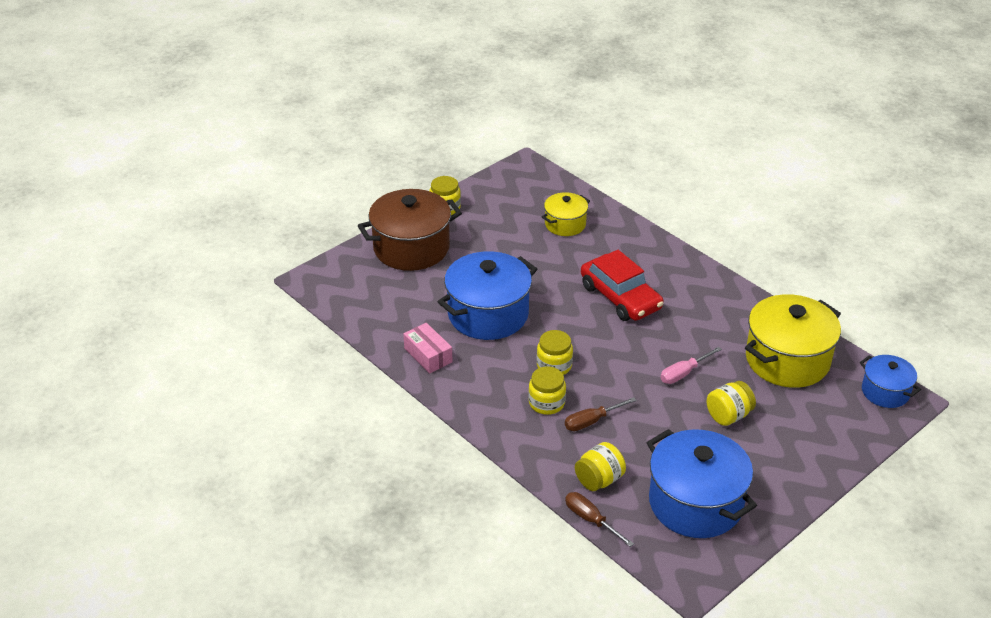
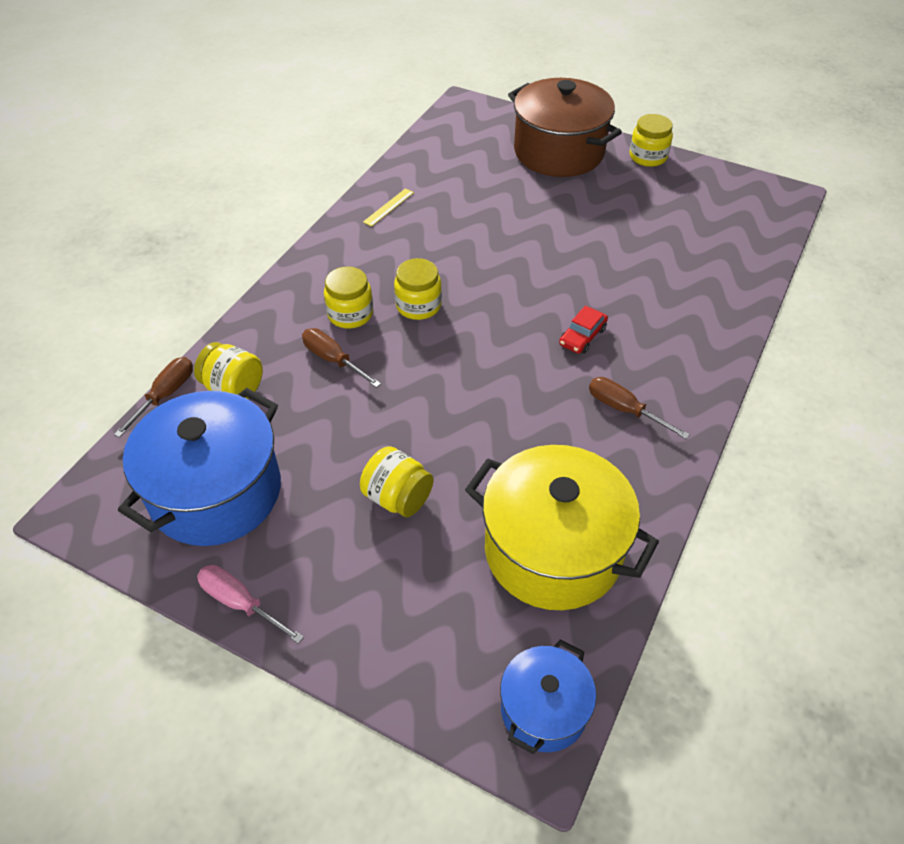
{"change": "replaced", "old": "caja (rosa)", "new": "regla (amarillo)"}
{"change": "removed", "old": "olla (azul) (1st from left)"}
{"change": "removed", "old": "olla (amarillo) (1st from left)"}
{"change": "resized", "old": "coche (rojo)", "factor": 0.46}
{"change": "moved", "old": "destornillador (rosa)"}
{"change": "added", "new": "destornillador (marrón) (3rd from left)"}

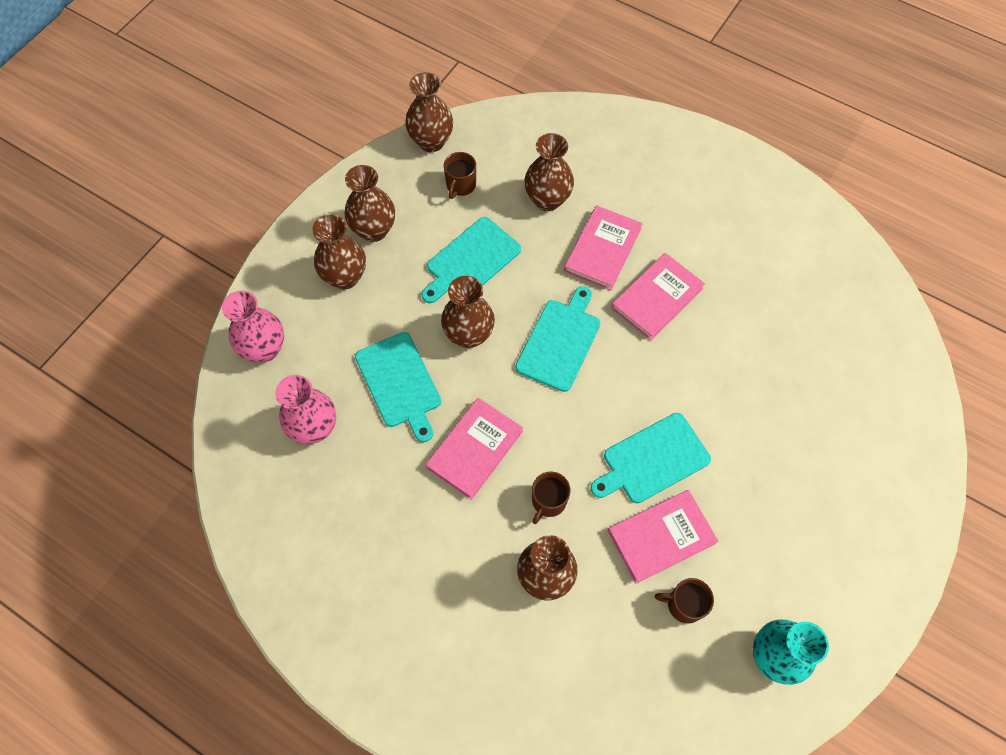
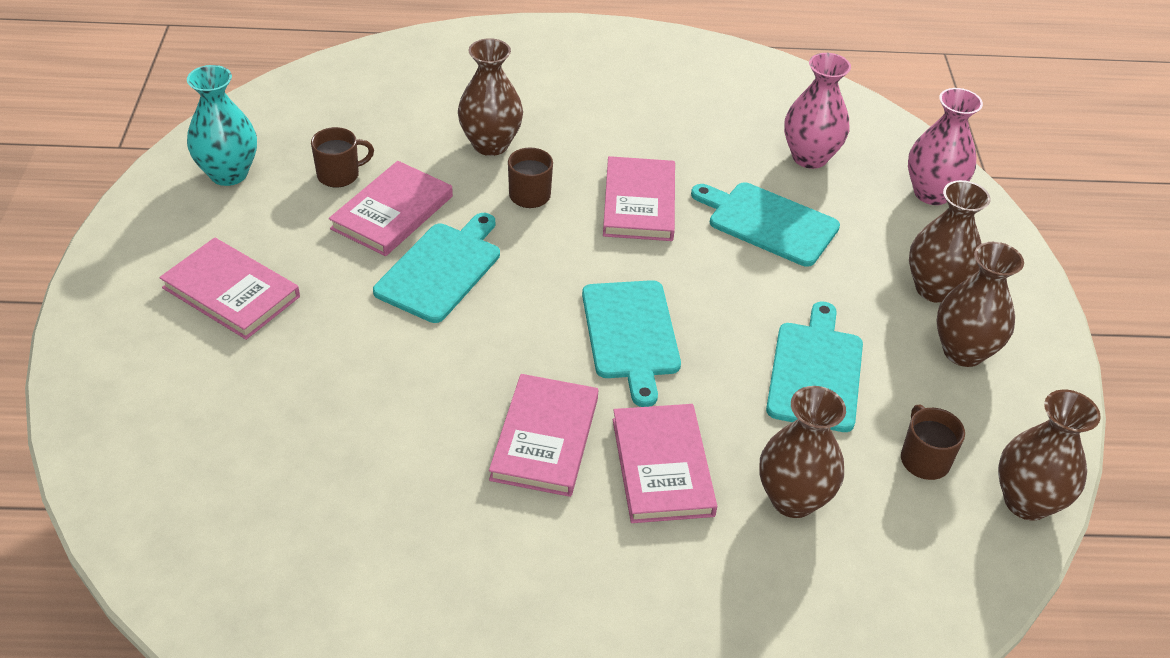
{"change": "removed", "old": "florero (marrón) (4th from left)"}
{"change": "added", "new": "libro (rosa) (1st from left)"}

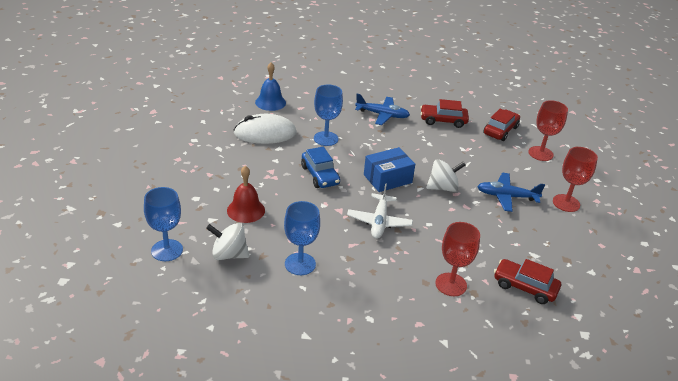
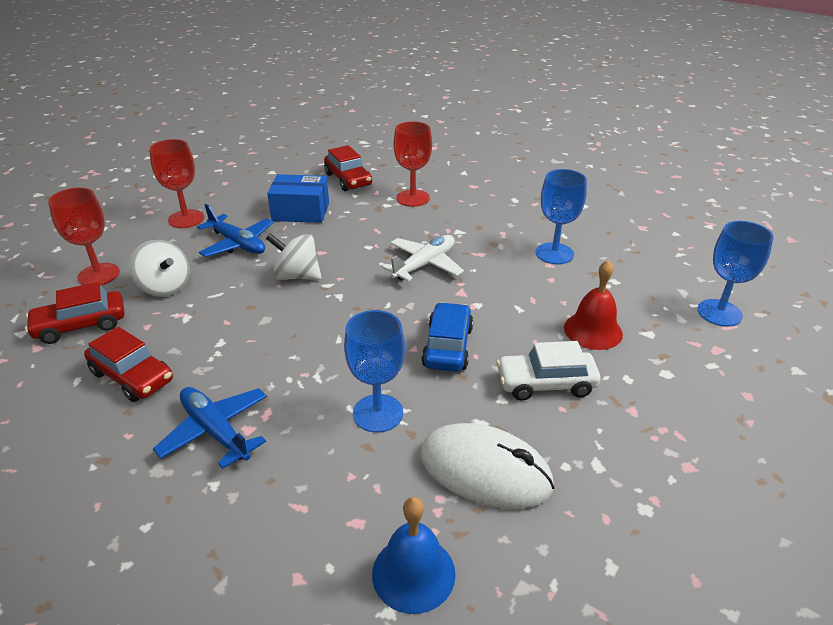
{"change": "moved", "old": "peonza (blanco) (1st from left)"}
{"change": "moved", "old": "caja (azul)"}
{"change": "added", "new": "coche (blanco)"}

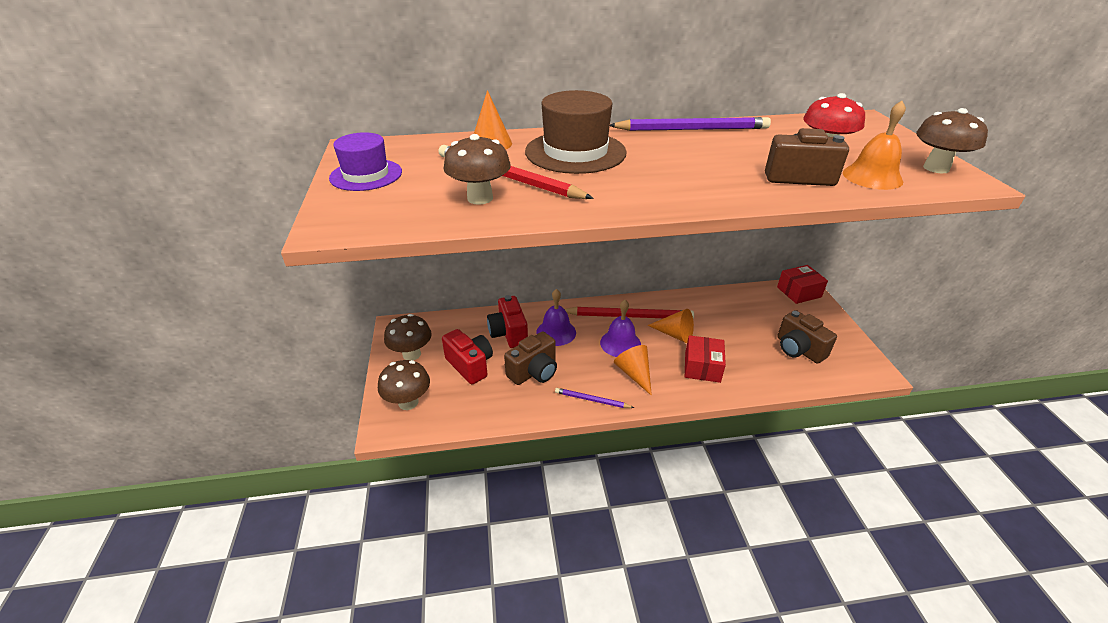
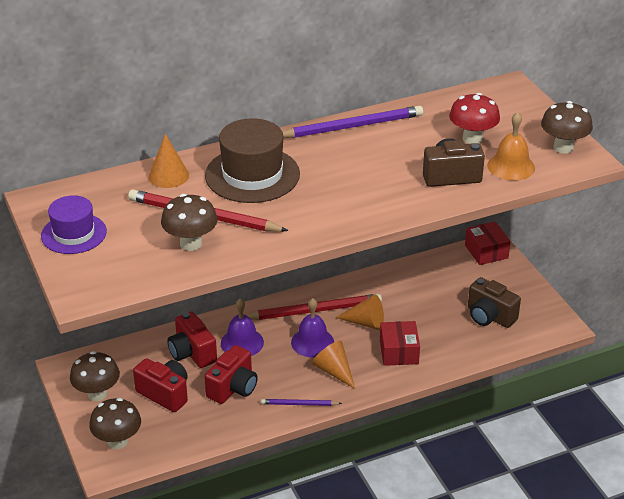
{"change": "recoloured", "old": "cámara (marrón) (1st from left)", "new": "cámara (rojo) (3rd from left)"}
{"change": "turned", "old": "caja (rojo) (2nd from left)", "degrees": -75}

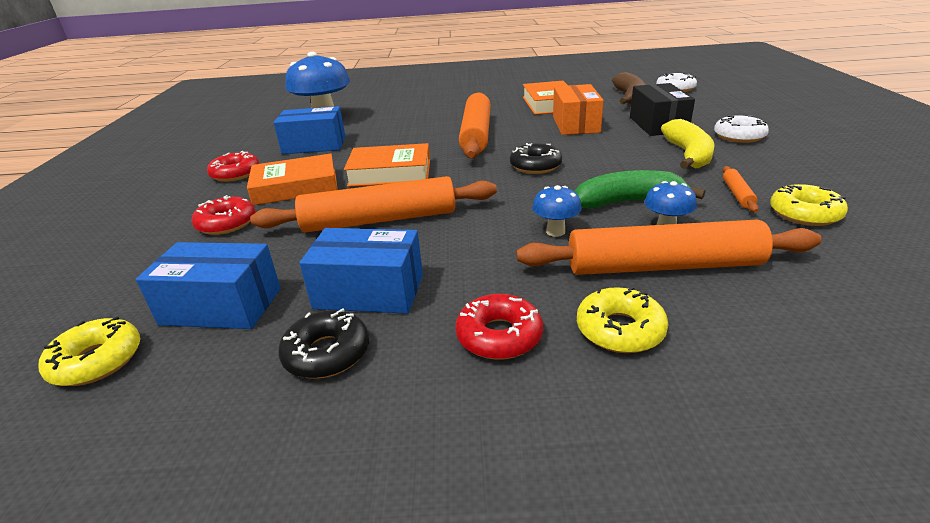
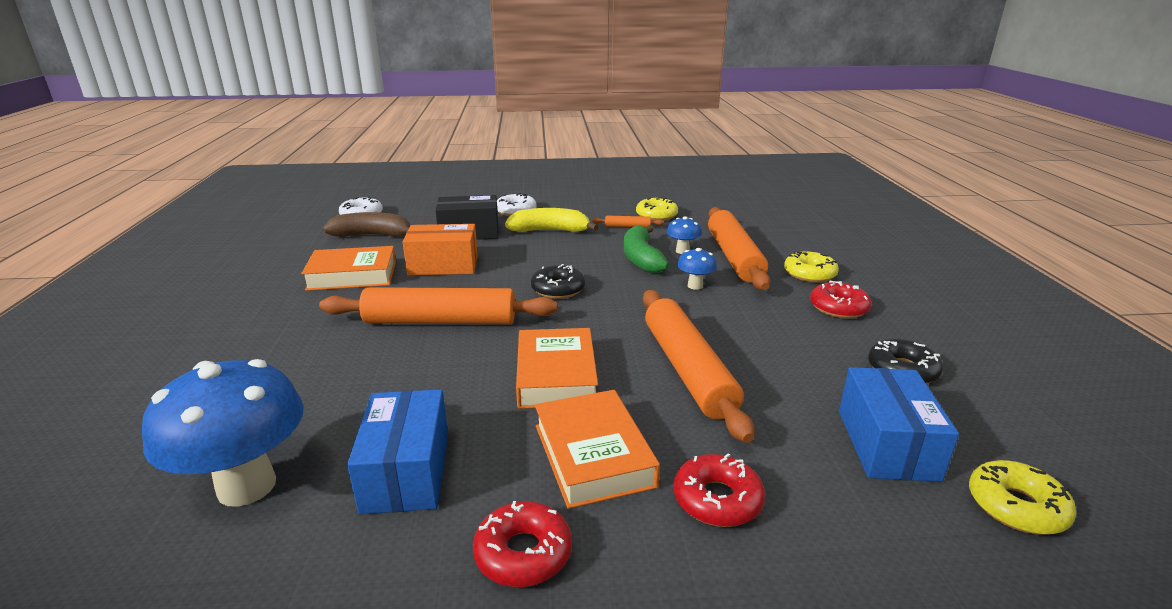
{"change": "removed", "old": "caja (azul) (3rd from left)"}

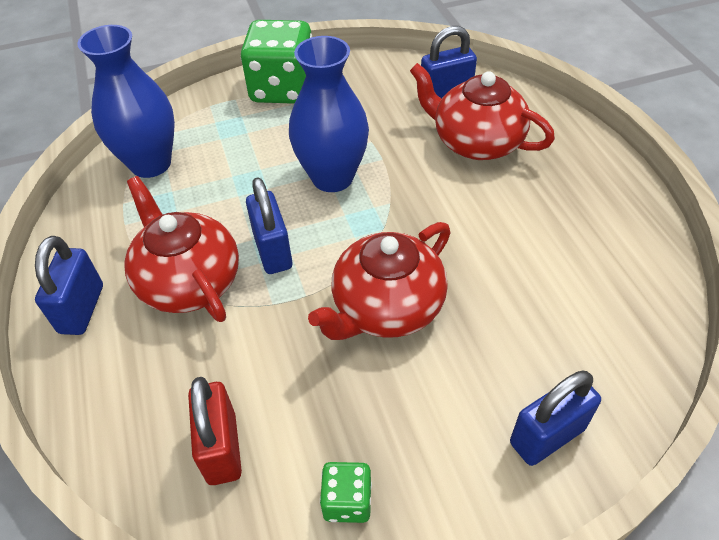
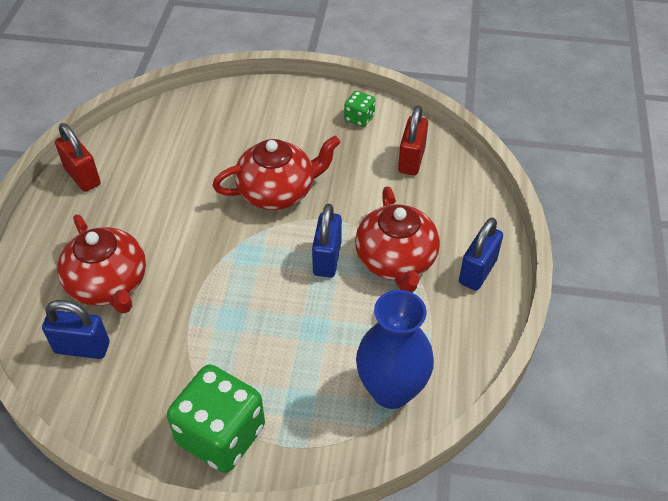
{"change": "removed", "old": "florero (azul) (2nd from left)"}
{"change": "removed", "old": "candado (azul) (4th from left)"}
{"change": "added", "new": "candado (rojo) (1st from left)"}

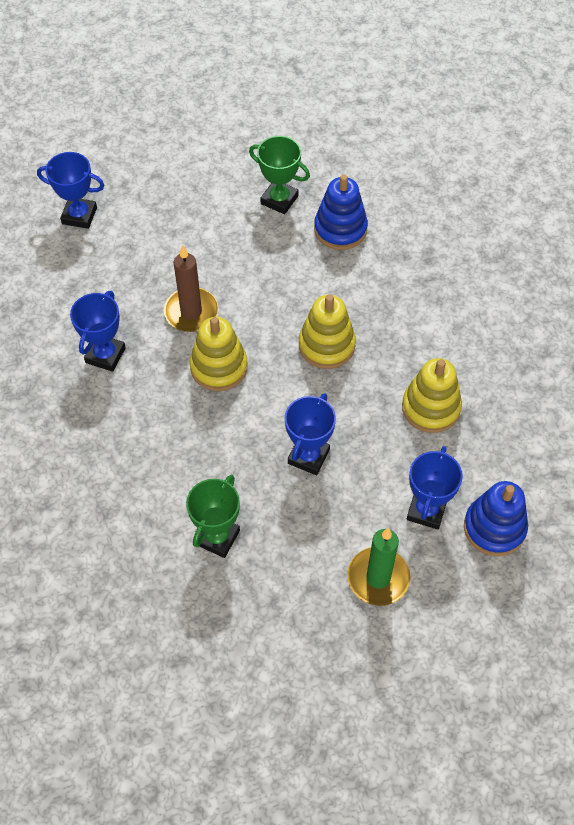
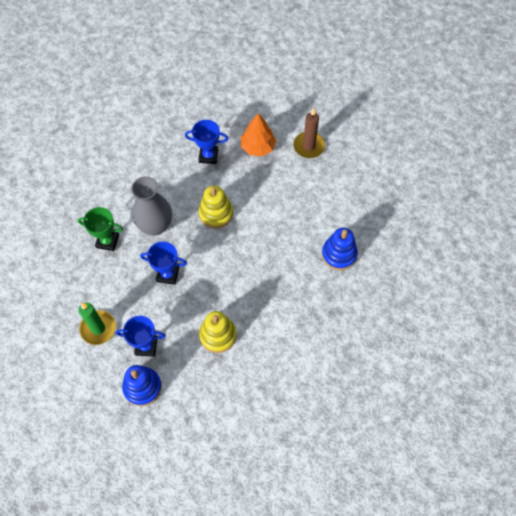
{"change": "removed", "old": "trofeo (azul) (1st from left)"}
{"change": "moved", "old": "vela (marrón)"}
{"change": "removed", "old": "trofeo (verde) (2nd from left)"}
{"change": "removed", "old": "juguete apilable (amarillo) (2nd from left)"}
{"change": "added", "new": "florero (gris)"}
{"change": "added", "new": "árbol (naranja)"}

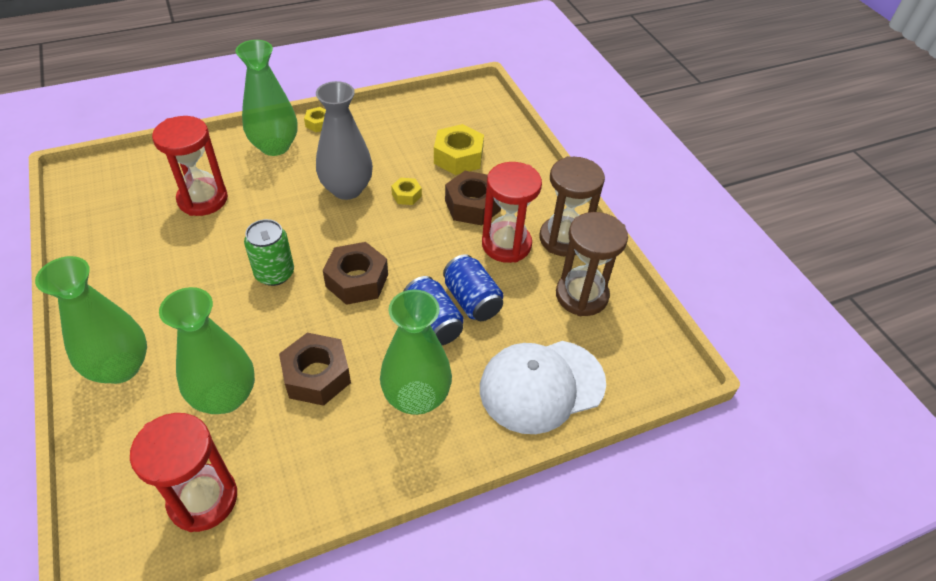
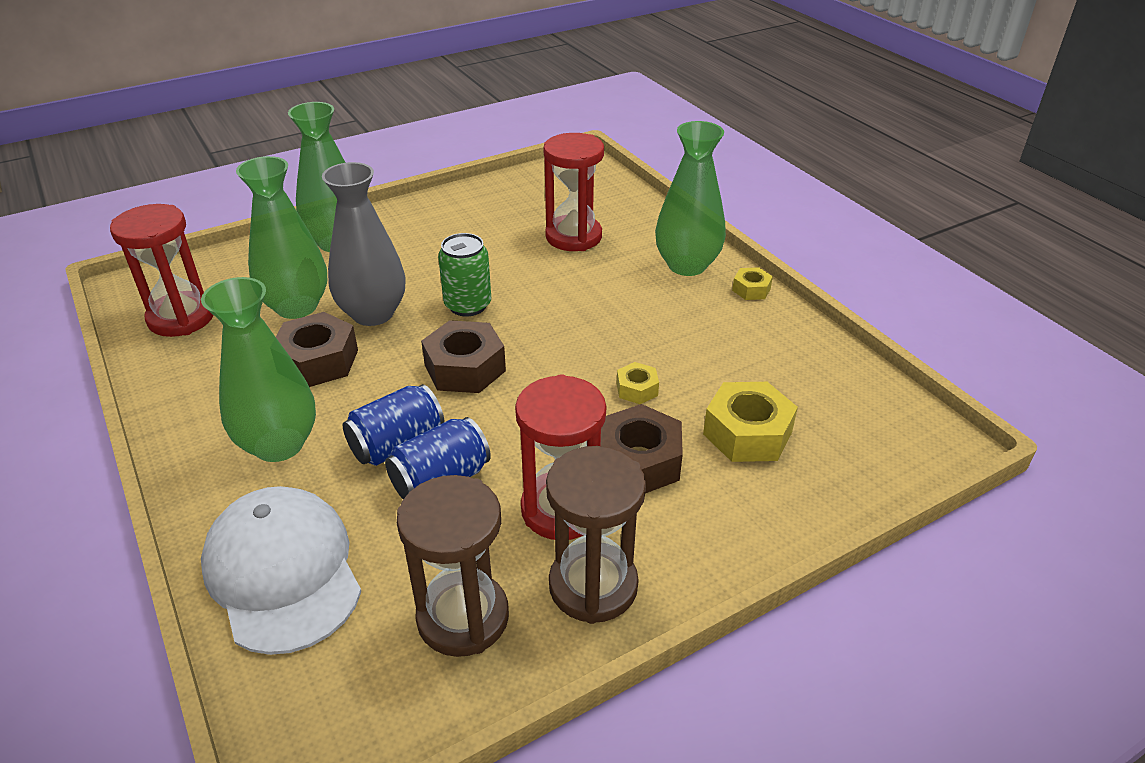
{"change": "moved", "old": "florero (gris)"}

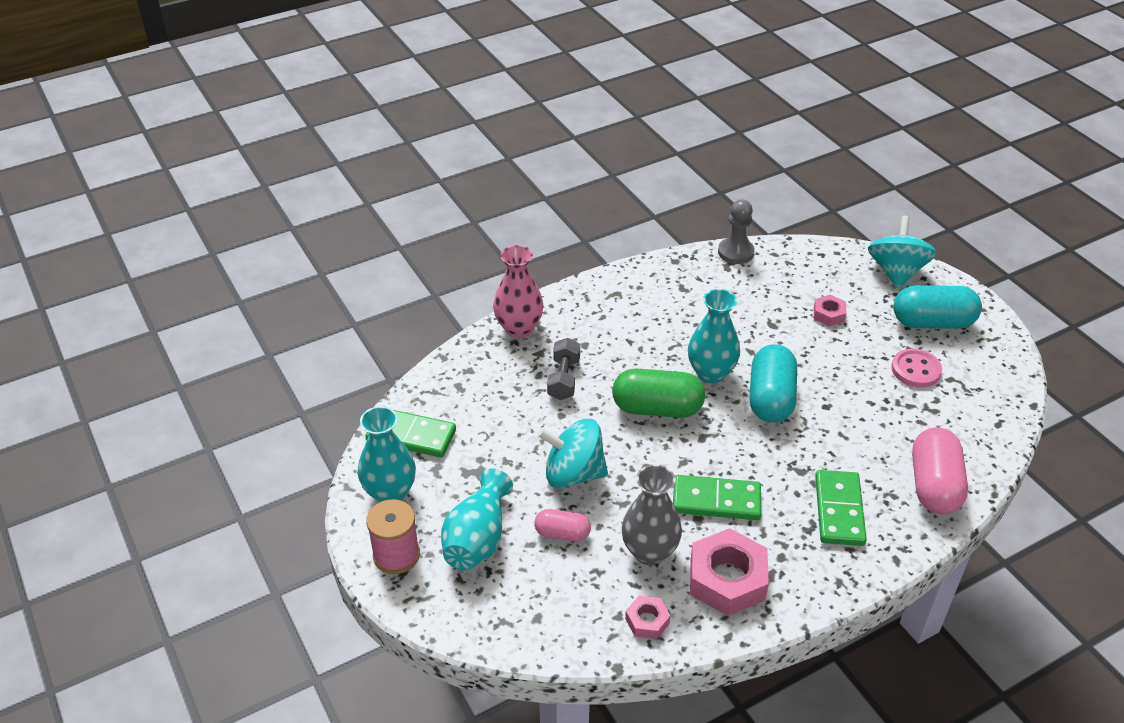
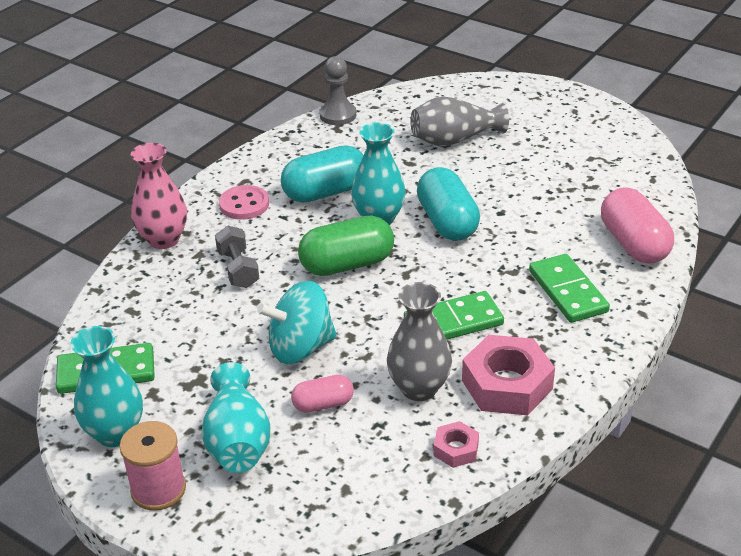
{"change": "replaced", "old": "tuerca (rosa) (3rd from left)", "new": "florero (gris) (2nd from left)"}
{"change": "removed", "old": "peonza (turquesa) (2nd from left)"}
{"change": "moved", "old": "botón (rosa)"}
{"change": "moved", "old": "cápsula (turquesa) (2nd from left in the first image)", "new": "cápsula (turquesa) (1st from left)"}

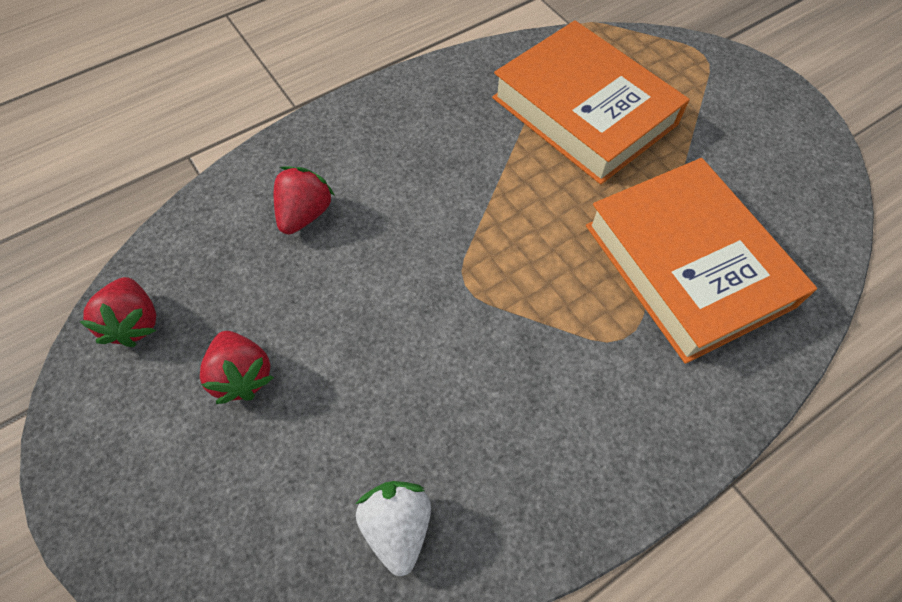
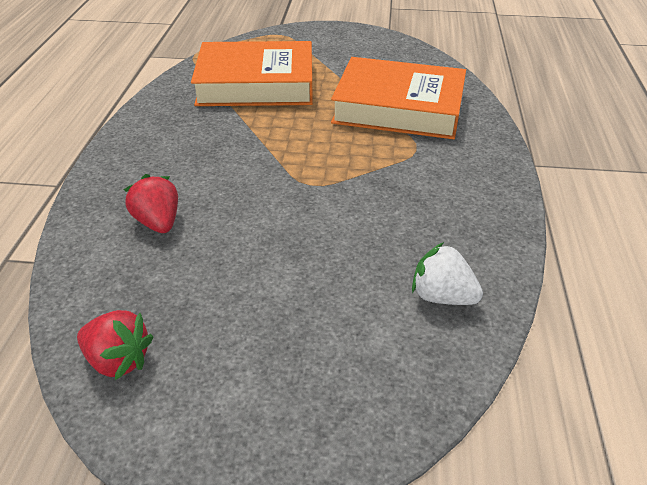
{"change": "removed", "old": "fresa (rojo) (2nd from left)"}

